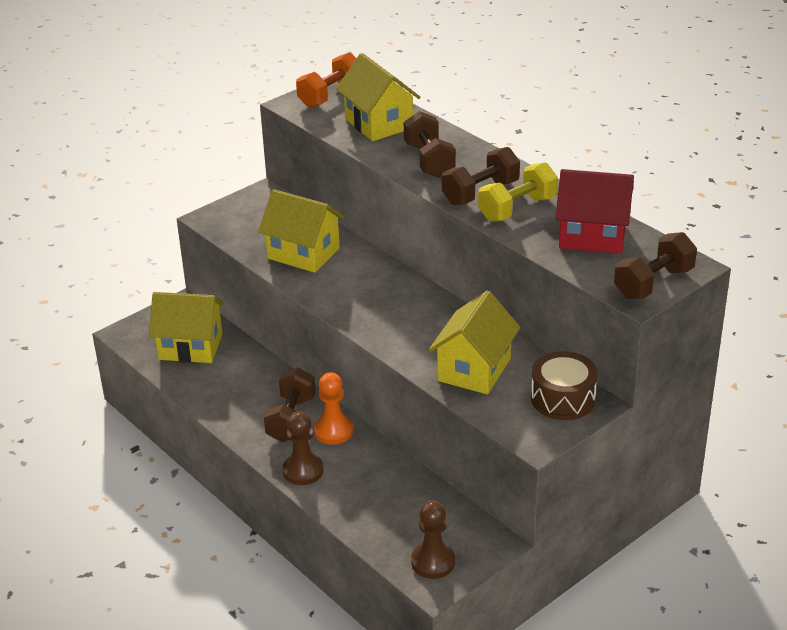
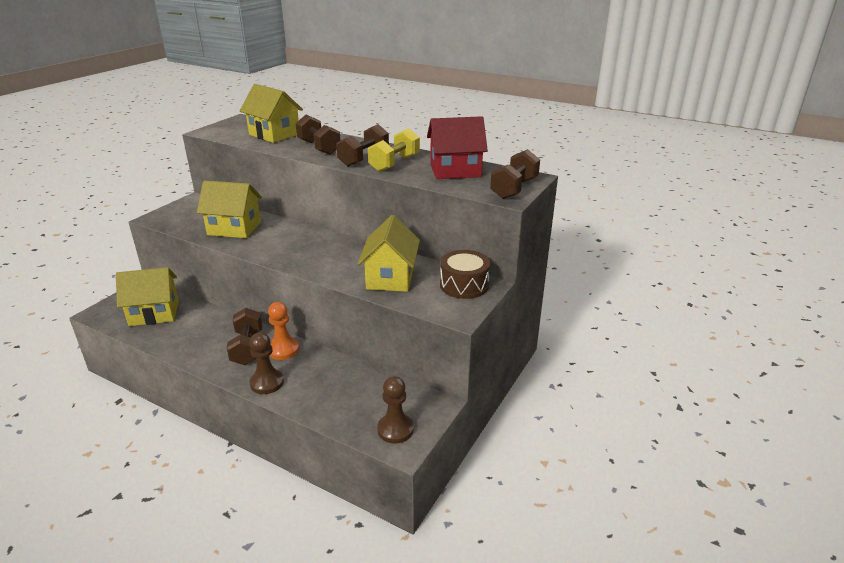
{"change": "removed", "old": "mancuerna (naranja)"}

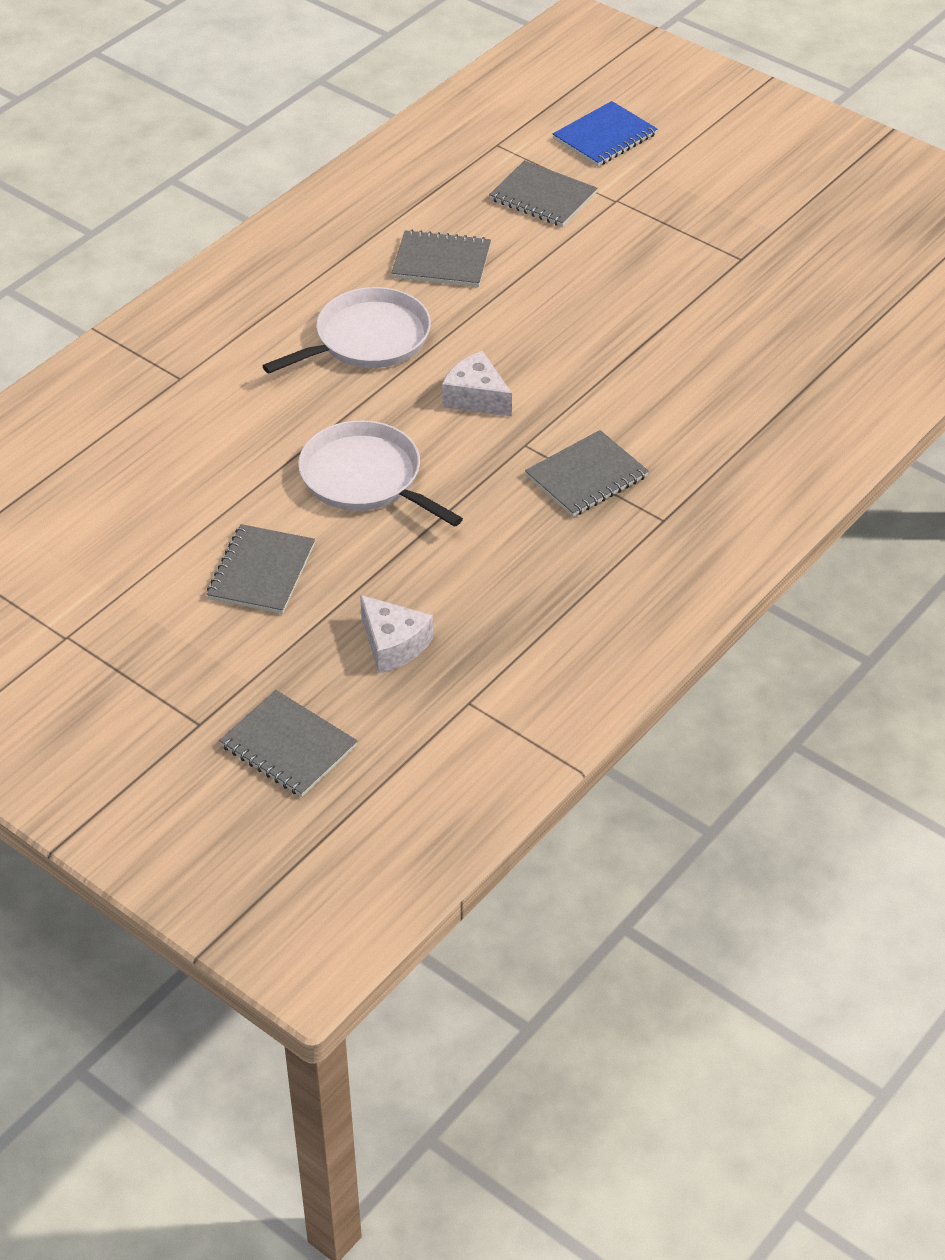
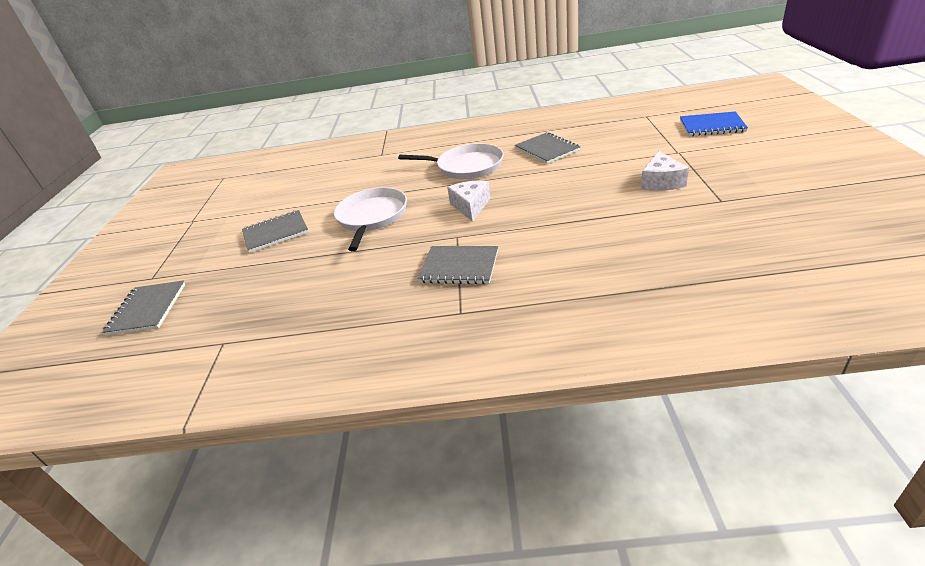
{"change": "moved", "old": "queso (blanco) (1st from left in the first image)", "new": "queso (blanco) (2nd from left)"}
{"change": "removed", "old": "cuaderno (gris) (4th from left)"}

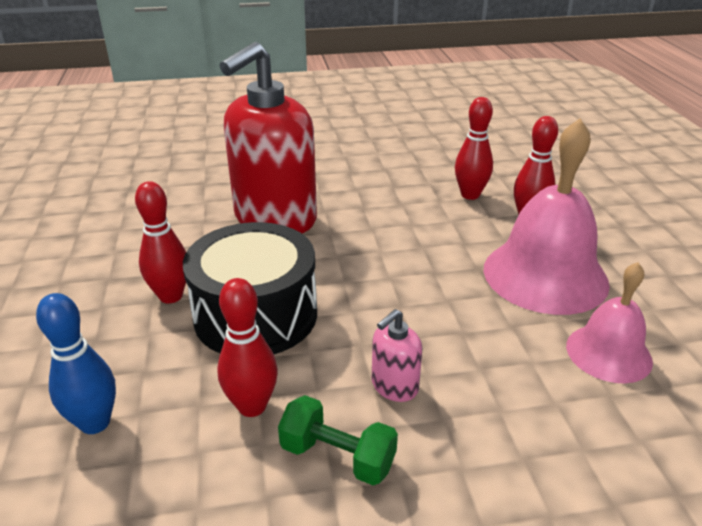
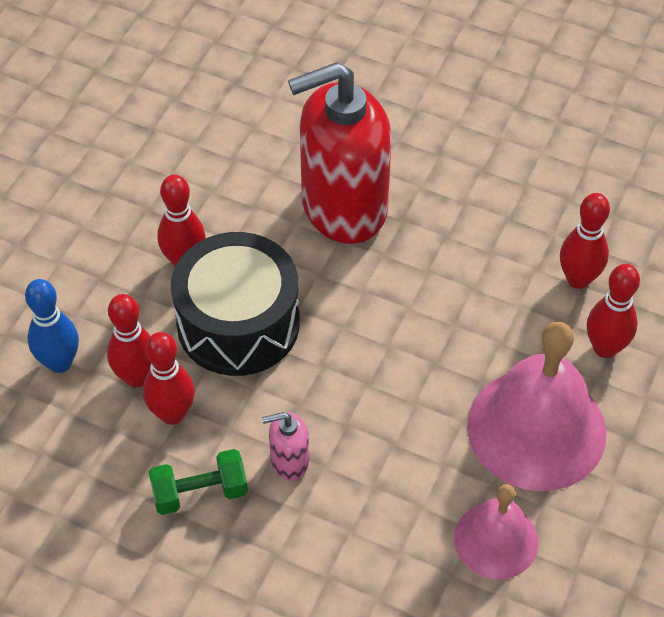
{"change": "turned", "old": "mancuerna (verde)", "degrees": -75}
{"change": "added", "new": "bolo (rojo) (1st from left)"}

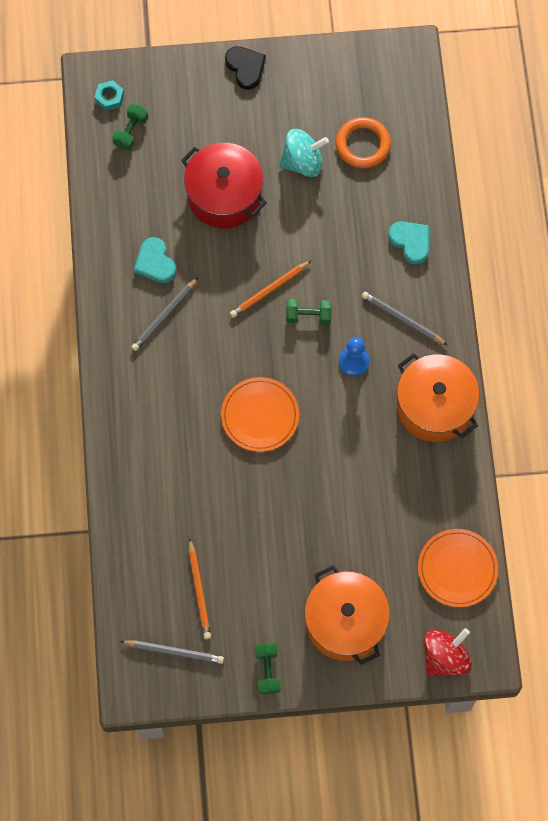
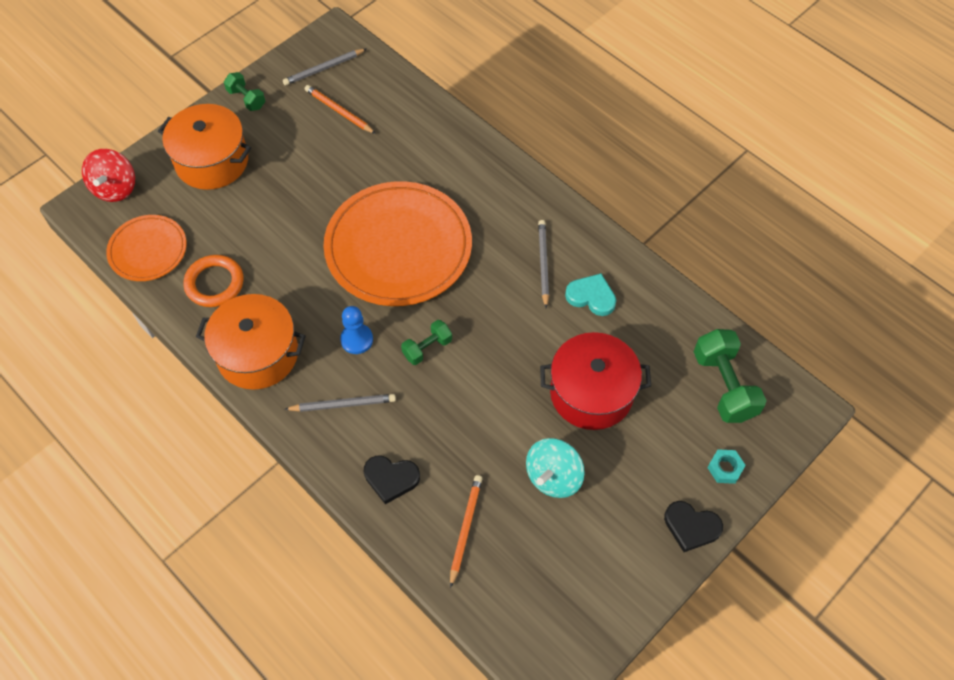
{"change": "moved", "old": "tuerca (turquesa)"}
{"change": "resized", "old": "mancuerna (verde) (1st from left in the first image)", "factor": 1.75}
{"change": "resized", "old": "plato (naranja) (1st from left in the first image)", "factor": 1.87}
{"change": "moved", "old": "lápiz (naranja) (2nd from left)"}
{"change": "moved", "old": "anillo (naranja)"}
{"change": "recoloured", "old": "corazón (turquesa) (2nd from left)", "new": "corazón (negro) (1st from left)"}

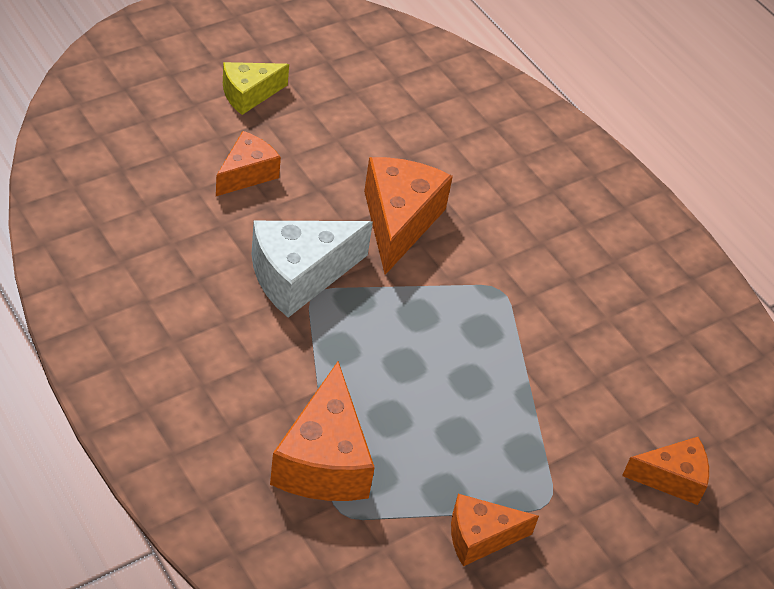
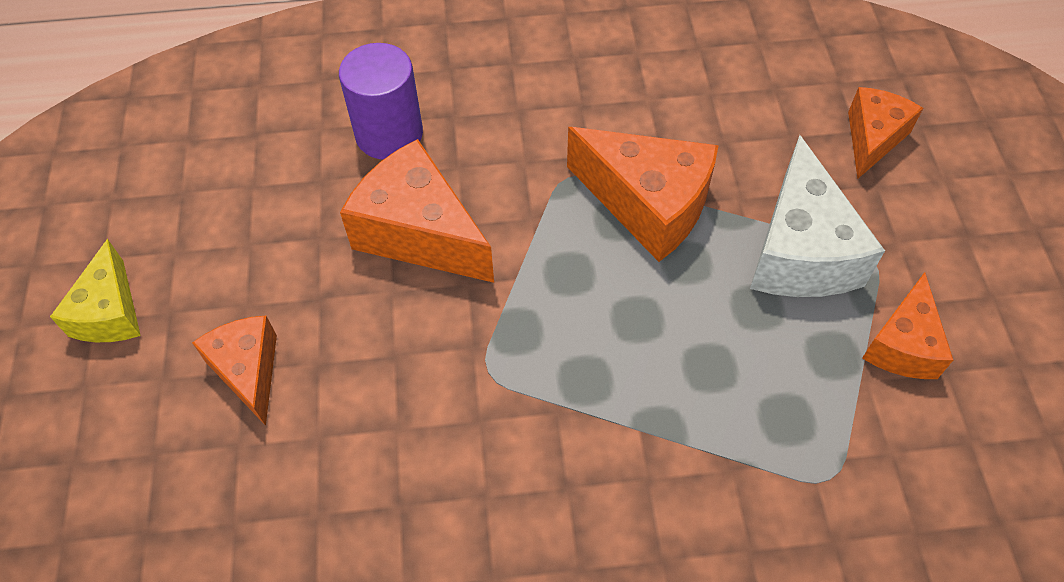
{"change": "moved", "old": "queso (blanco)"}
{"change": "moved", "old": "queso (naranja) (2nd from left in the first image)", "new": "queso (naranja) (3rd from left)"}
{"change": "added", "new": "cilindro (morado)"}

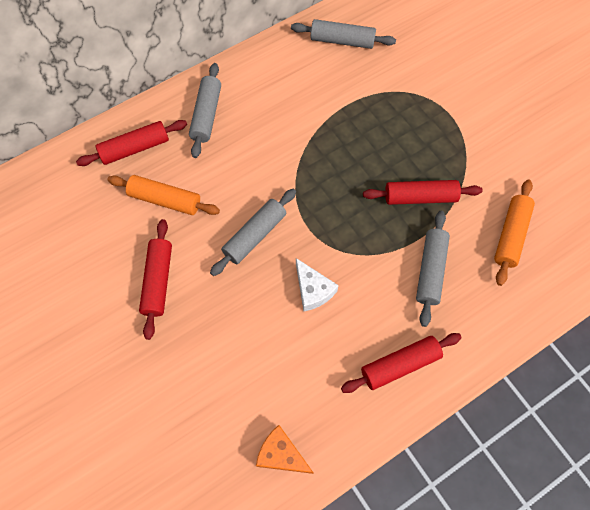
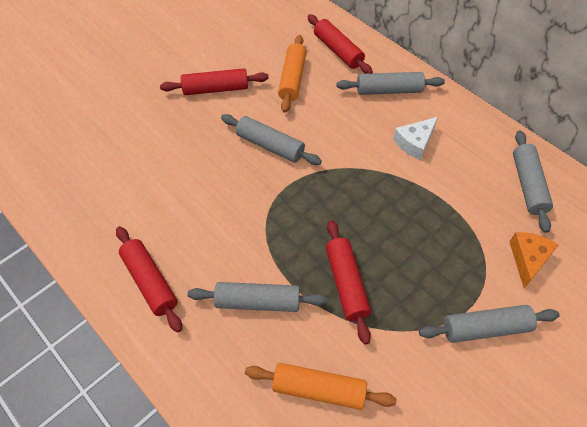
{"change": "moved", "old": "queso (naranja)"}
{"change": "moved", "old": "queso (blanco)"}
{"change": "added", "new": "rodillo (gris) (4th from left)"}

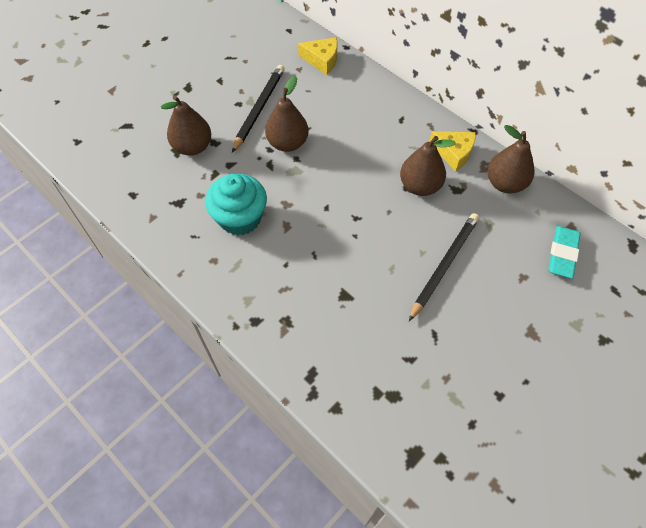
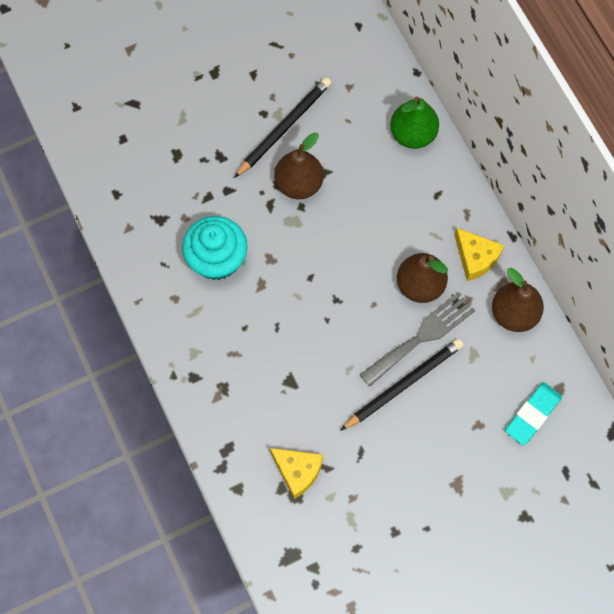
{"change": "removed", "old": "pera (marrón) (1st from left)"}
{"change": "moved", "old": "queso (amarillo) (1st from left)"}
{"change": "added", "new": "tenedor (gris)"}
{"change": "added", "new": "pera (verde)"}

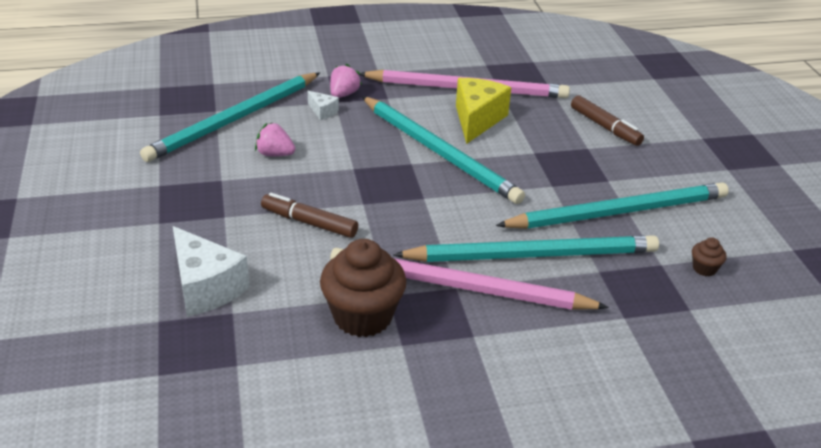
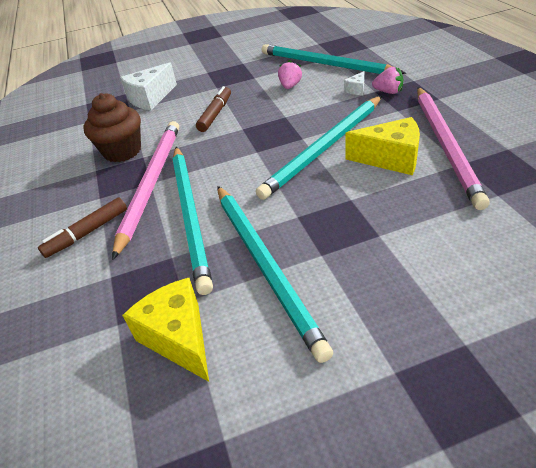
{"change": "moved", "old": "rotulador (marrón) (2nd from left in the first image)", "new": "rotulador (marrón) (1st from left)"}
{"change": "replaced", "old": "magdalena (marrón) (2nd from left)", "new": "queso (amarillo) (1st from left)"}

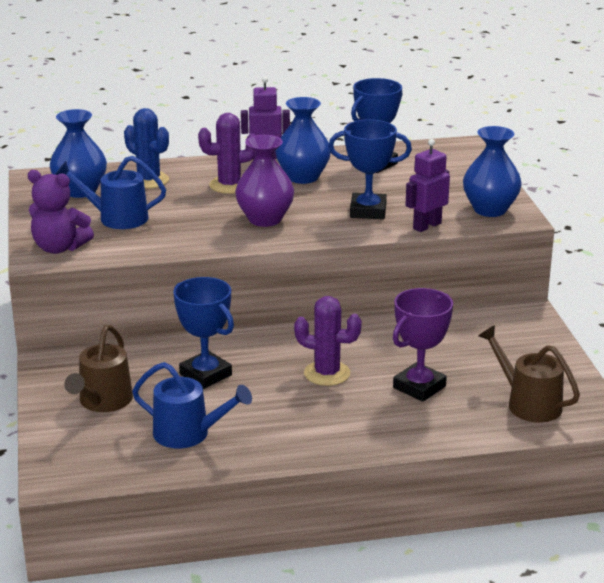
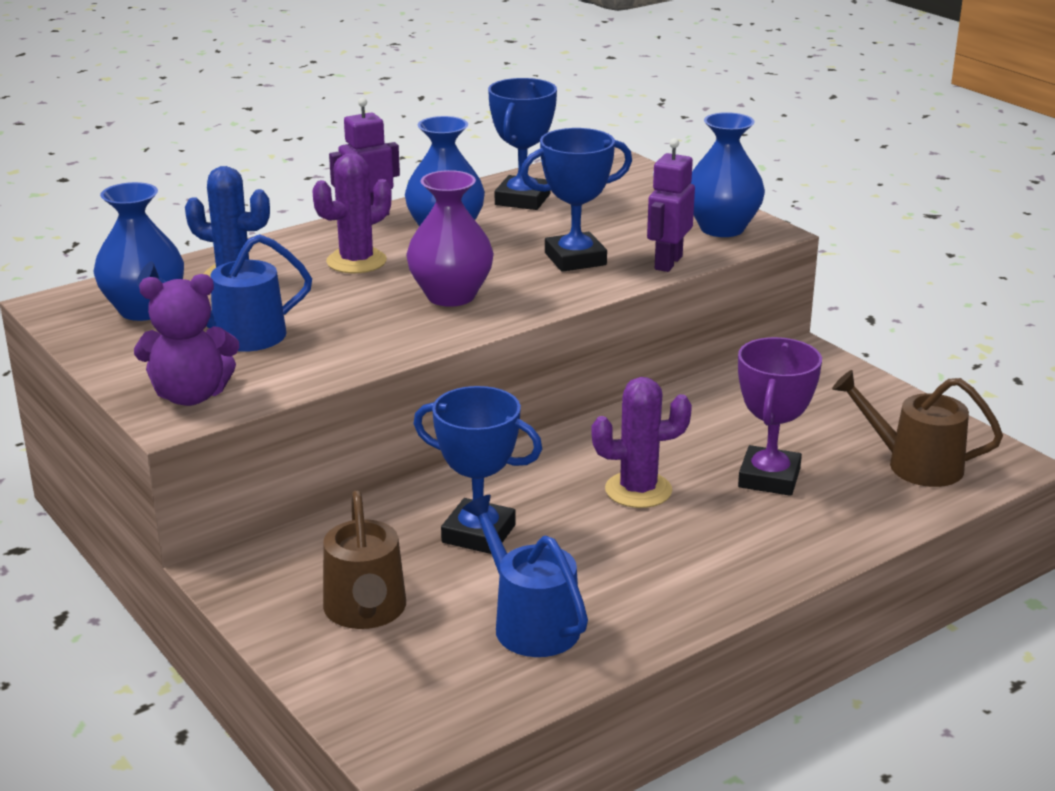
{"change": "turned", "old": "regadera (azul) (2nd from left)", "degrees": -120}

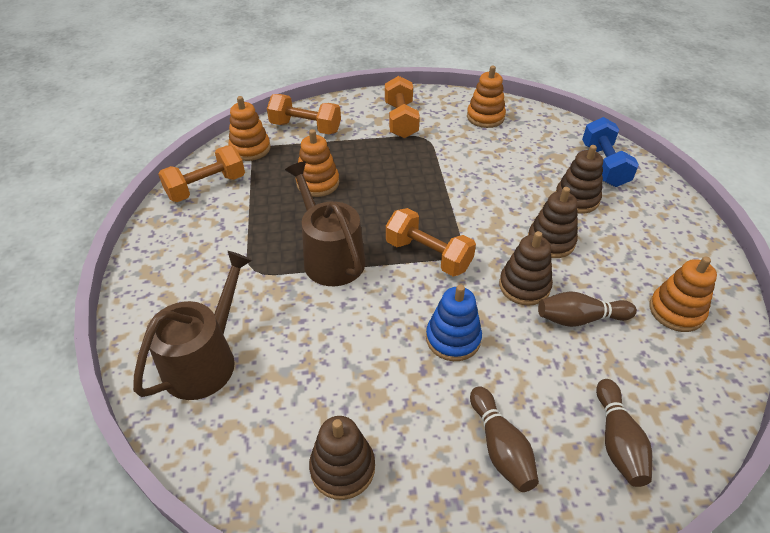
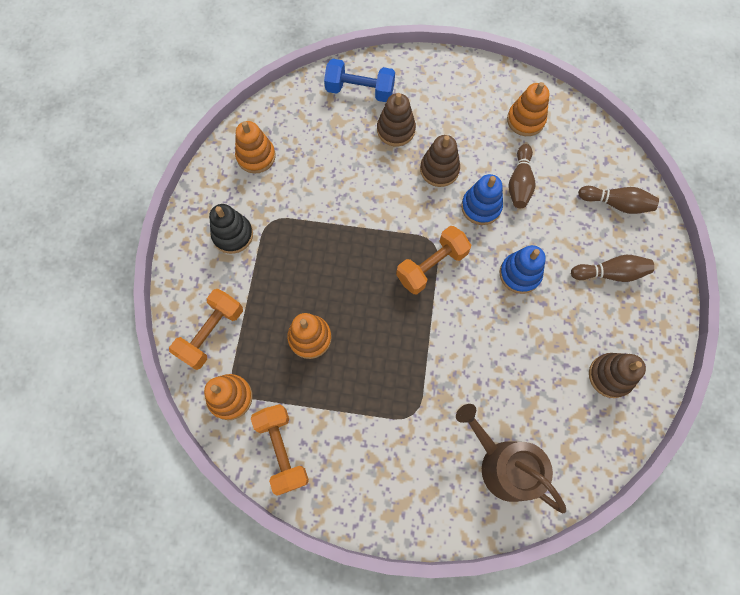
{"change": "removed", "old": "regadera (marrón) (2nd from left)"}
{"change": "replaced", "old": "mancuerna (naranja) (3rd from left)", "new": "juguete apilable (negro)"}
{"change": "recoloured", "old": "juguete apilable (marrón) (2nd from left)", "new": "juguete apilable (azul) (1st from left)"}

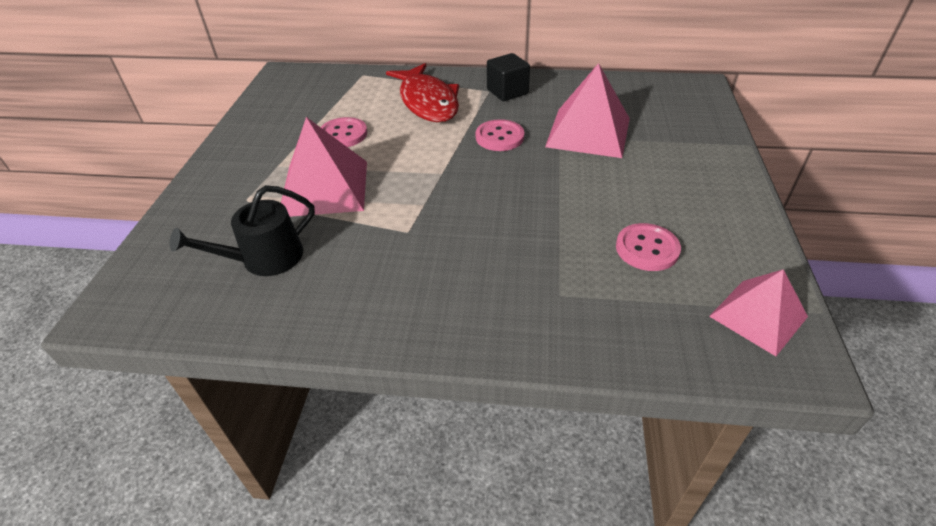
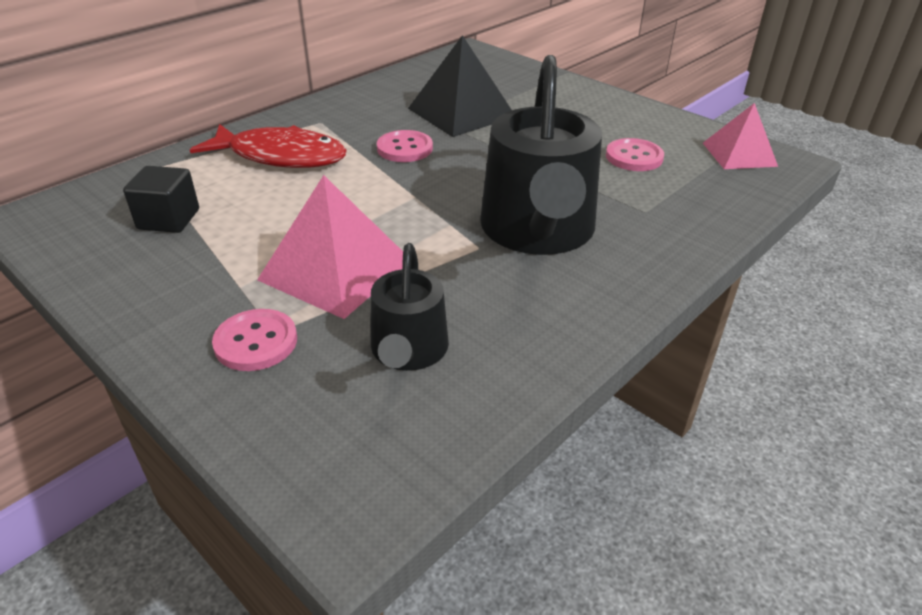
{"change": "moved", "old": "botón (rosa) (1st from left)"}
{"change": "moved", "old": "cubo (negro)"}
{"change": "recoloured", "old": "pirámide (rosa) (2nd from left)", "new": "pirámide (negro)"}
{"change": "added", "new": "regadera (negro) (2nd from left)"}

